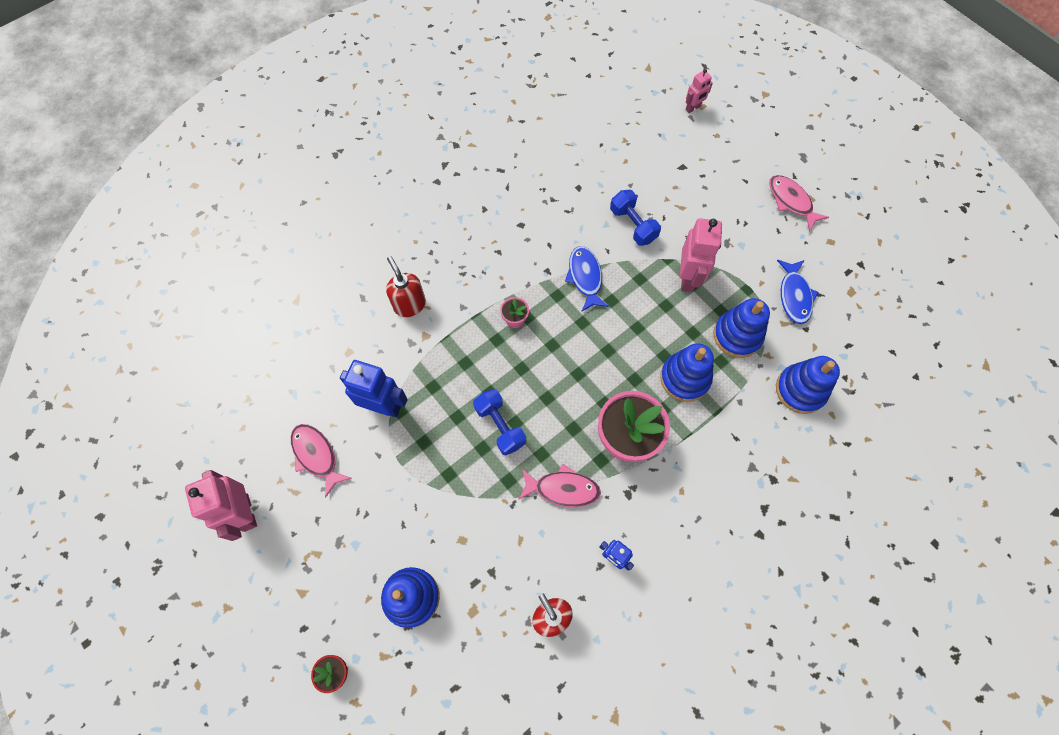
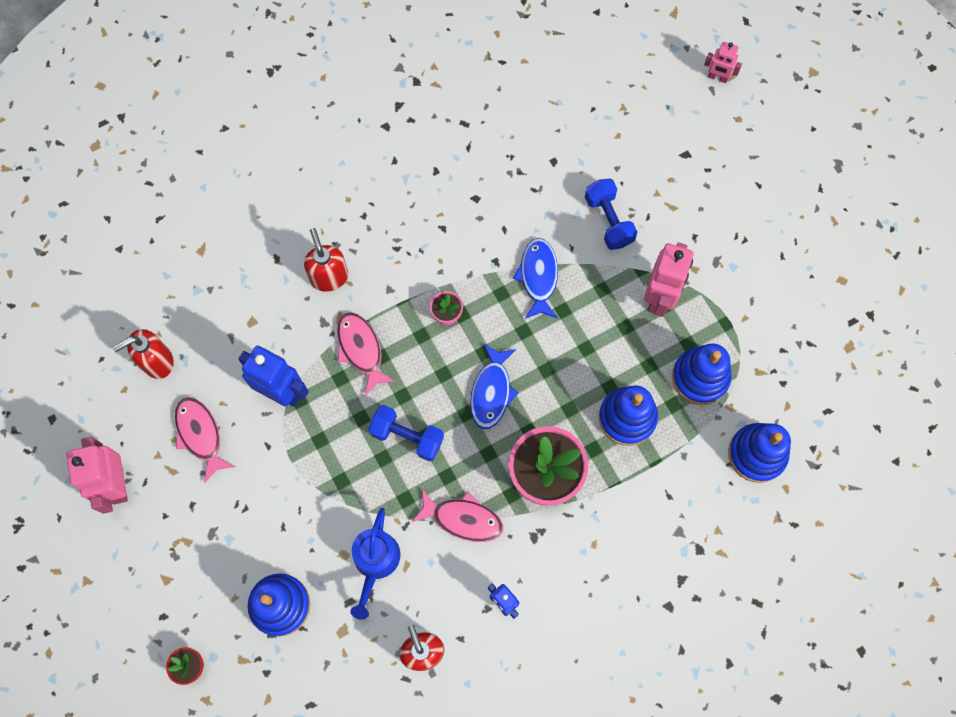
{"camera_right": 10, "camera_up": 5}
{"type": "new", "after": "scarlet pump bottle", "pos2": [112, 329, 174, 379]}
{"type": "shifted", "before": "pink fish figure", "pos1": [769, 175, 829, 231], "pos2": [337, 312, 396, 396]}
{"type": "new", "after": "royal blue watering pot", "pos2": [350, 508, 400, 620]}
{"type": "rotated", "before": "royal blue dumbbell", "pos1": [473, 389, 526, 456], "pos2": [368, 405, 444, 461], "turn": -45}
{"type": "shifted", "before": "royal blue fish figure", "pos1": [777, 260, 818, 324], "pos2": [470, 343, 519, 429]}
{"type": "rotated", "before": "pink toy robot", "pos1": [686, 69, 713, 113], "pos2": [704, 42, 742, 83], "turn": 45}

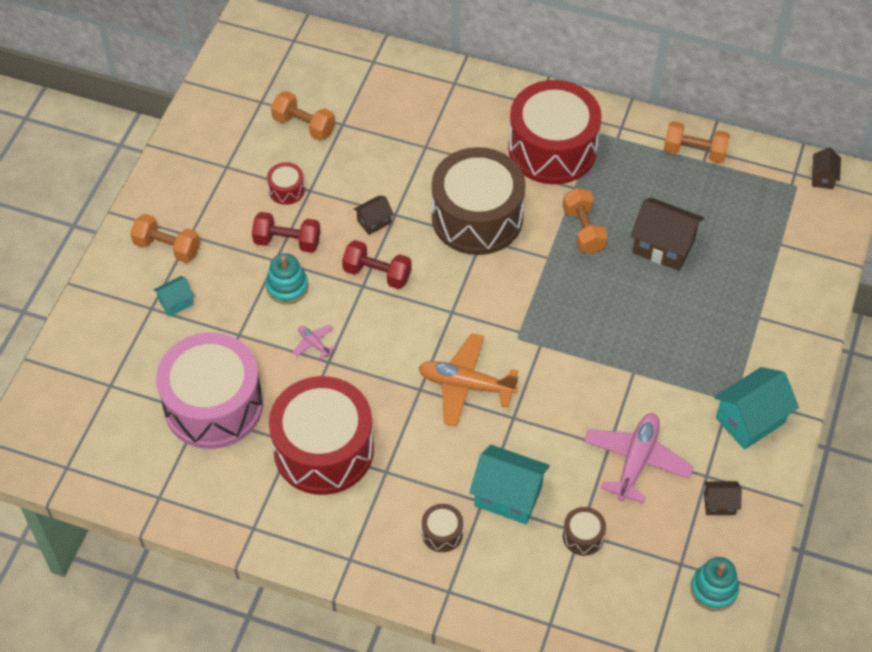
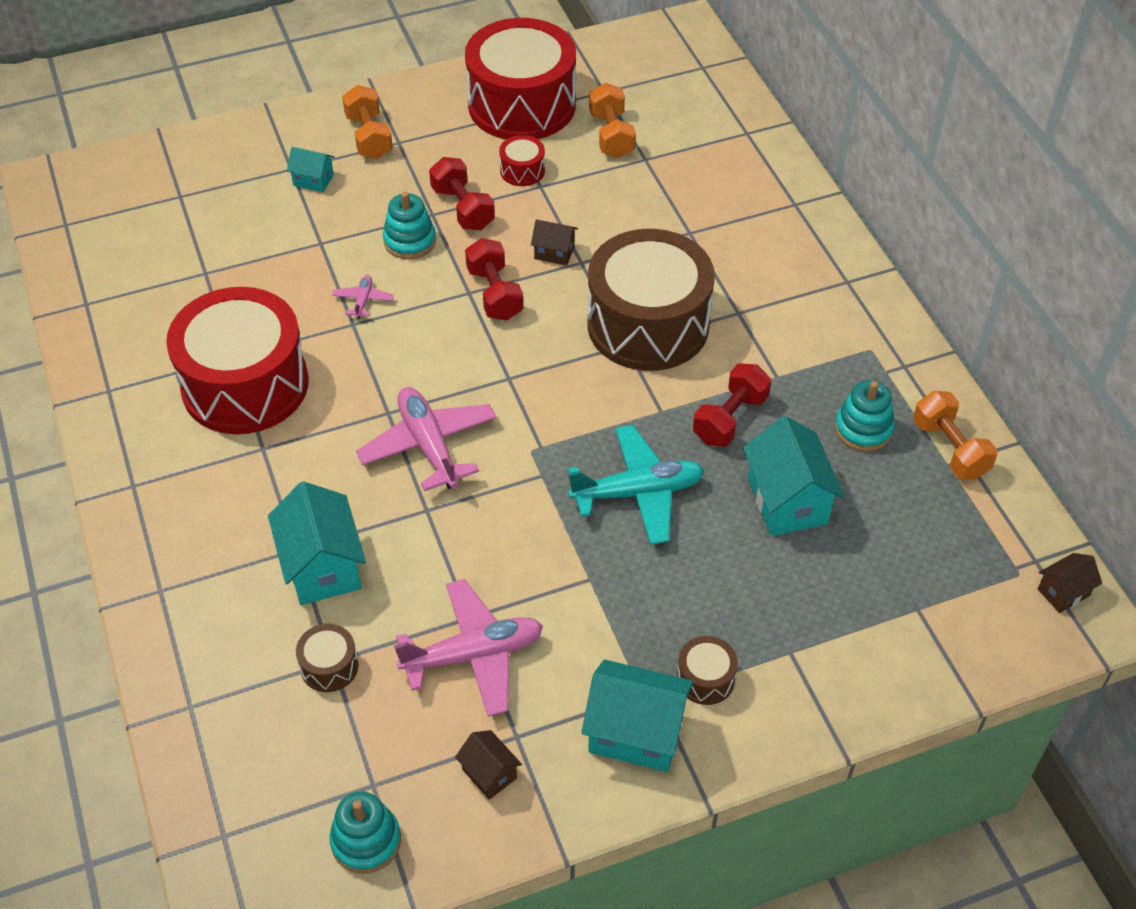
{"camera_right": 50, "camera_up": -5}
{"type": "repainted", "before": "bright orange aeroplane", "after": "pink aeroplane", "pos1": [418, 333, 519, 427], "pos2": [356, 387, 497, 491]}
{"type": "shifted", "before": "scarlet toy drum", "pos1": [508, 80, 602, 184], "pos2": [465, 18, 576, 139]}
{"type": "new", "after": "teal aeroplane", "pos2": [568, 425, 705, 545]}
{"type": "shifted", "before": "russet toy drum", "pos1": [422, 504, 463, 552], "pos2": [677, 636, 738, 705]}
{"type": "repainted", "before": "bright orange dumbbell", "after": "scarlet dumbbell", "pos1": [563, 188, 608, 254], "pos2": [693, 364, 771, 447]}
{"type": "repainted", "before": "russet cottage", "after": "teal cottage", "pos1": [631, 198, 704, 271], "pos2": [743, 416, 845, 536]}
{"type": "new", "after": "teal stacking toy", "pos2": [835, 380, 895, 452]}
{"type": "gone", "before": "pink toy drum", "pos1": [156, 332, 263, 449]}

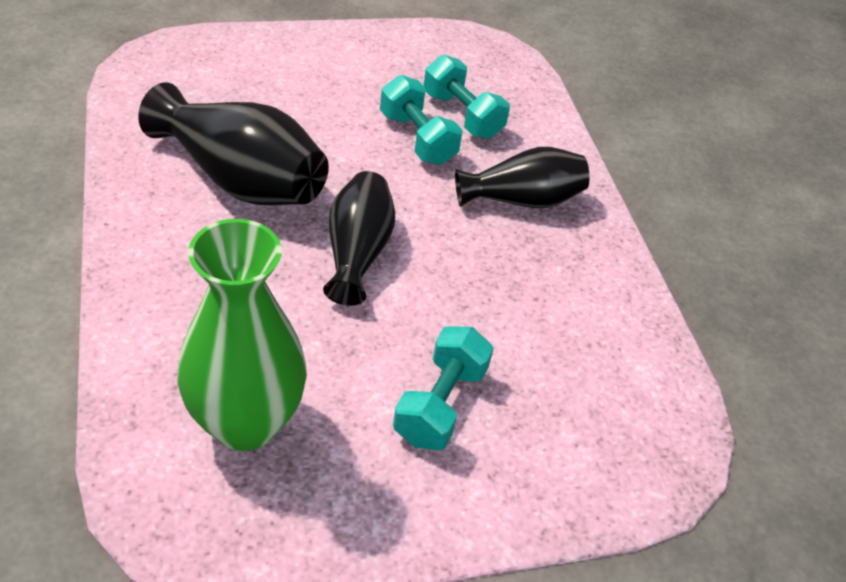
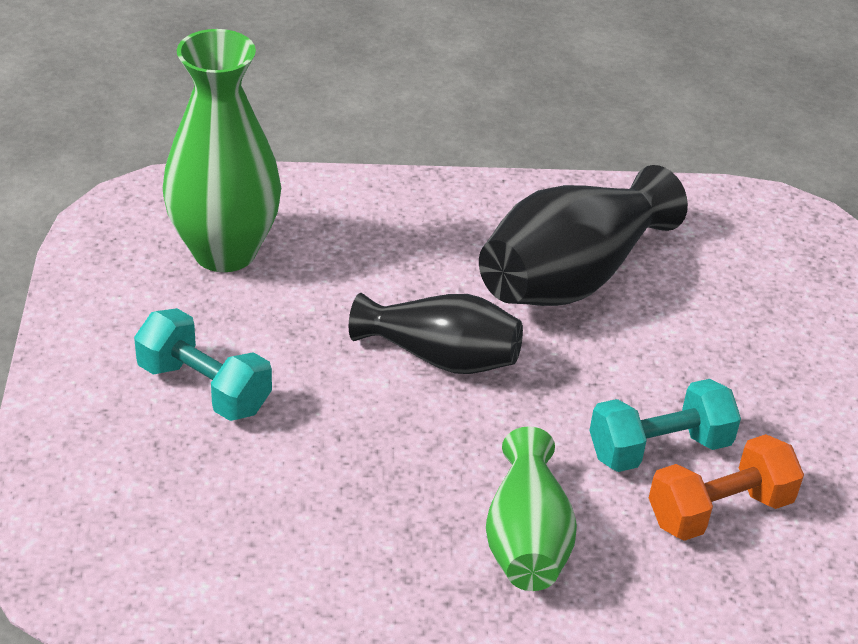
{"camera_right": 105, "camera_up": -5}
{"type": "repainted", "before": "jet-black vase", "after": "green vase", "pos1": [455, 147, 589, 208], "pos2": [486, 427, 577, 591]}
{"type": "repainted", "before": "teal dumbbell", "after": "bright orange dumbbell", "pos1": [424, 55, 510, 139], "pos2": [649, 434, 804, 541]}

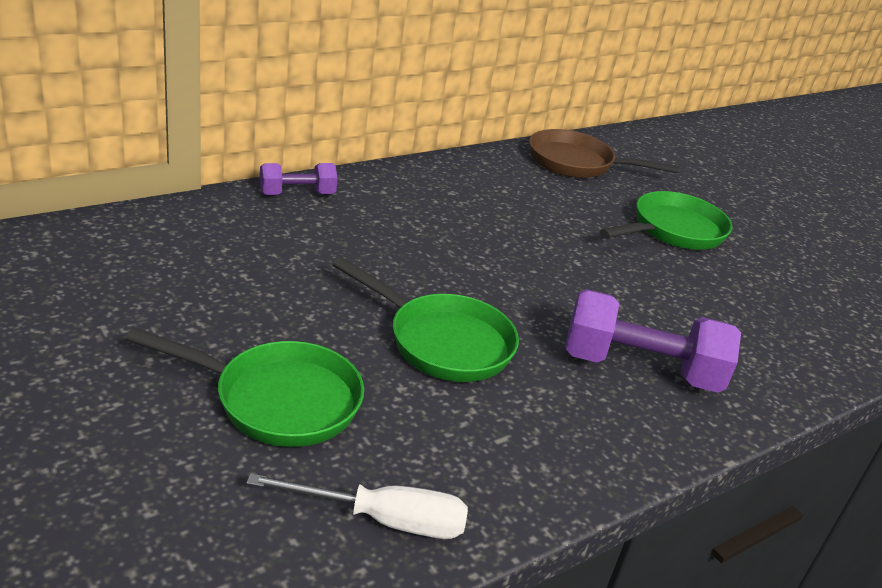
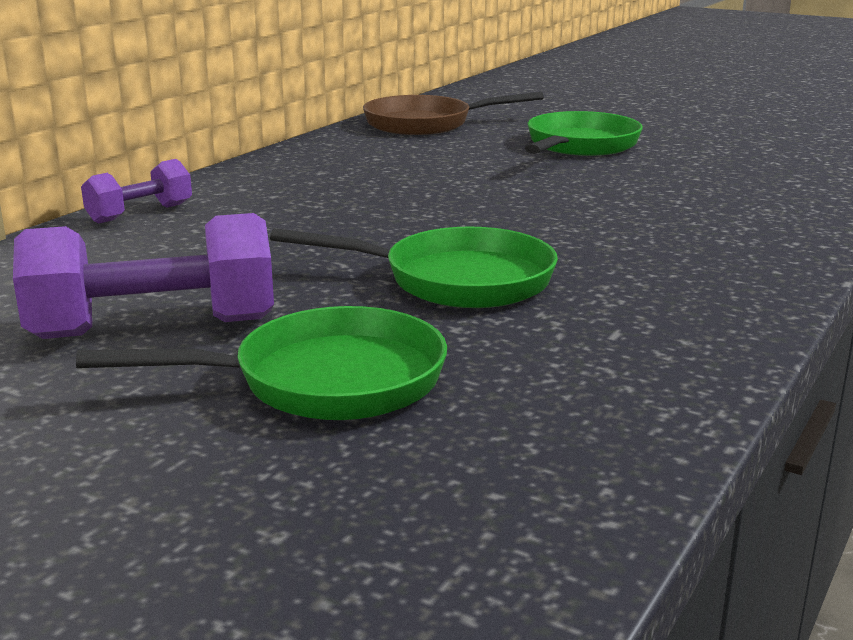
{"camera_right": -20, "camera_up": -10}
{"type": "shifted", "before": "royal purple dumbbell", "pos1": [565, 289, 741, 393], "pos2": [13, 213, 274, 339]}
{"type": "gone", "before": "white screwdriver", "pos1": [246, 473, 468, 539]}

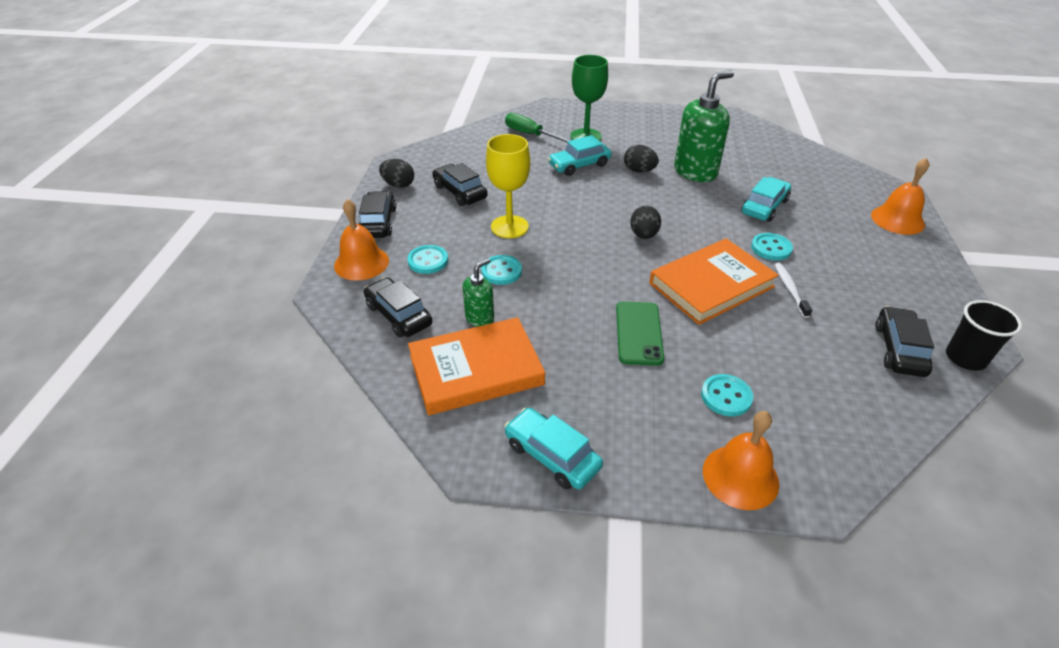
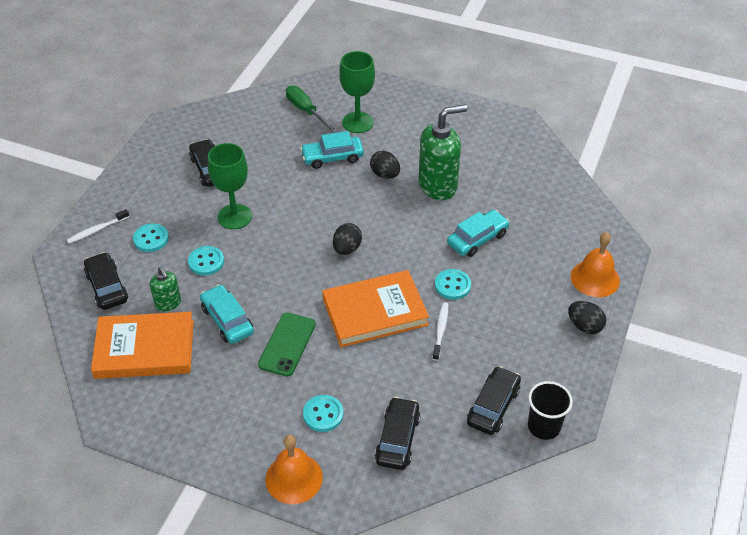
{"camera_right": 15, "camera_up": 5}
{"type": "swapped", "before": "bright orange hand bell", "after": "white tooth brush", "pos1": [334, 199, 389, 281], "pos2": [67, 209, 129, 244]}
{"type": "rotated", "before": "green pump bottle", "pos1": [463, 258, 494, 327], "pos2": [150, 267, 181, 312], "turn": 90}
{"type": "shifted", "before": "teal automobile", "pos1": [504, 408, 603, 490], "pos2": [200, 285, 254, 344]}
{"type": "repainted", "before": "bright yellow goblet", "after": "green goblet", "pos1": [486, 134, 530, 238], "pos2": [208, 143, 252, 229]}
{"type": "shifted", "before": "jet-black automobile", "pos1": [358, 191, 396, 238], "pos2": [375, 397, 421, 470]}
{"type": "shifted", "before": "jet-black egg shape", "pos1": [379, 159, 414, 188], "pos2": [568, 301, 606, 334]}

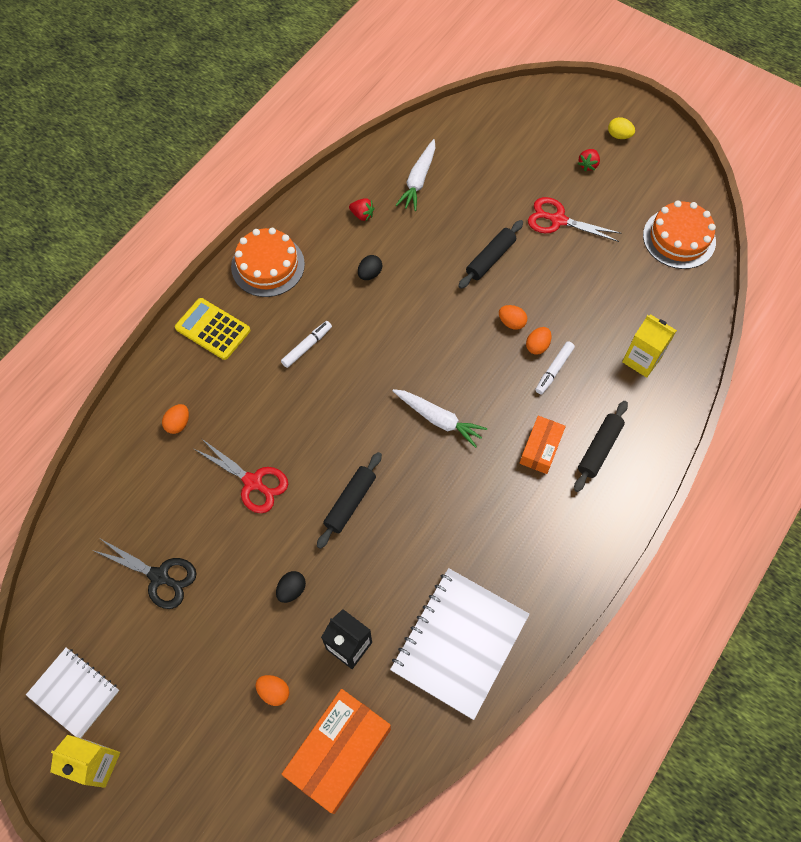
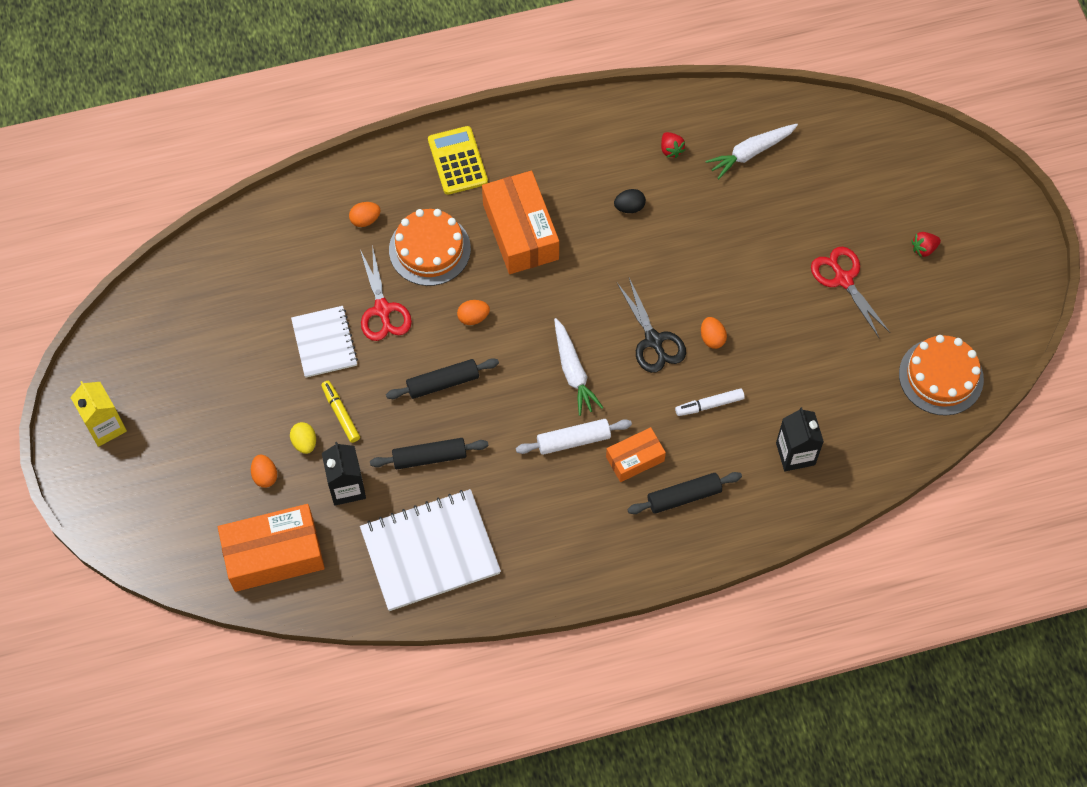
{"camera_right": 40, "camera_up": 0}
{"type": "shifted", "before": "bright yellow egg shape", "pos1": [608, 117, 635, 139], "pos2": [290, 422, 316, 454]}
{"type": "shifted", "before": "white exercise book", "pos1": [26, 648, 119, 738], "pos2": [291, 306, 358, 378]}
{"type": "swapped", "before": "jet-black egg shape", "after": "bright yellow marker pen", "pos1": [276, 571, 306, 603], "pos2": [321, 381, 360, 443]}
{"type": "shifted", "before": "jet-black dough roller", "pos1": [458, 220, 523, 289], "pos2": [370, 438, 489, 469]}
{"type": "shifted", "before": "bright orange layer cake", "pos1": [231, 228, 305, 297], "pos2": [389, 209, 471, 286]}
{"type": "shifted", "before": "bright orange egg shape", "pos1": [526, 327, 552, 355], "pos2": [457, 300, 490, 325]}
{"type": "swapped", "before": "white marker pen", "after": "bright orange package", "pos1": [281, 321, 332, 368], "pos2": [482, 171, 559, 274]}
{"type": "new", "after": "white dough roller", "pos2": [516, 419, 632, 455]}
{"type": "shifted", "before": "jet-black pair of scissors", "pos1": [92, 539, 197, 609], "pos2": [617, 278, 686, 373]}
{"type": "repainted", "before": "bright yellow carton", "after": "jet-black carton", "pos1": [622, 314, 677, 378], "pos2": [776, 407, 824, 471]}

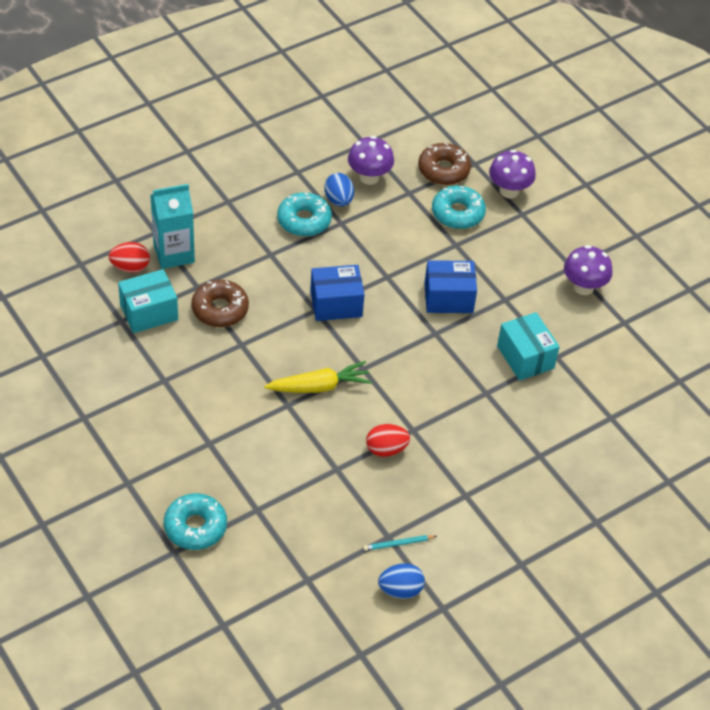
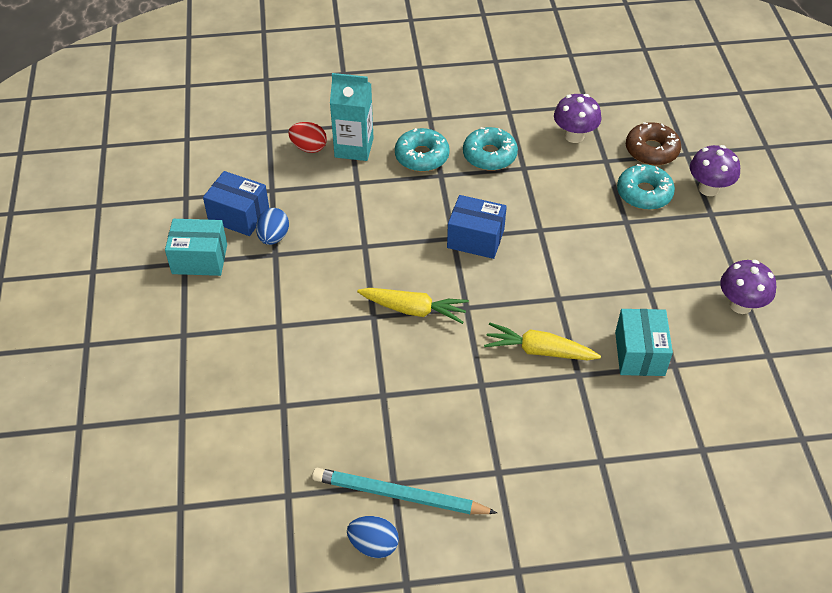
{"camera_right": 30, "camera_up": 0}
{"type": "shifted", "before": "teal package", "pos1": [118, 269, 178, 333], "pos2": [165, 219, 227, 276]}
{"type": "shifted", "before": "royal blue package", "pos1": [425, 260, 477, 313], "pos2": [203, 171, 269, 236]}
{"type": "shifted", "before": "royal blue egg shape", "pos1": [324, 173, 354, 206], "pos2": [256, 208, 289, 245]}
{"type": "scaled", "before": "teal wooden pencil", "pos1": [363, 535, 437, 551], "pos2": [312, 468, 497, 514], "scale": 2.23}
{"type": "shifted", "before": "teal doughnut", "pos1": [164, 493, 227, 550], "pos2": [395, 128, 450, 172]}
{"type": "new", "after": "bright yellow root vegetable", "pos2": [484, 323, 601, 360]}
{"type": "gone", "before": "russet doughnut", "pos1": [191, 280, 249, 327]}
{"type": "gone", "before": "scarlet egg shape", "pos1": [366, 424, 410, 457]}

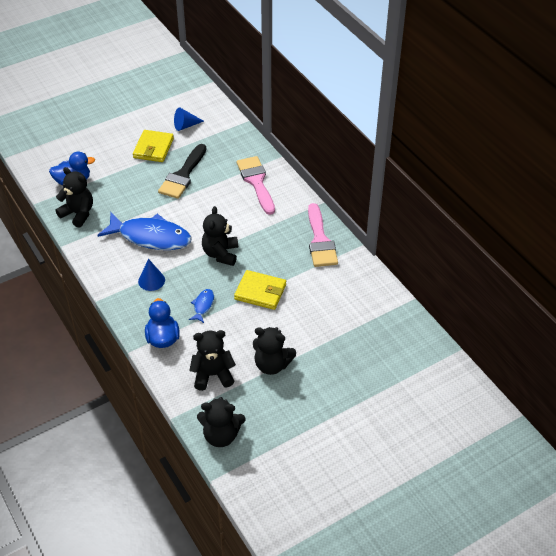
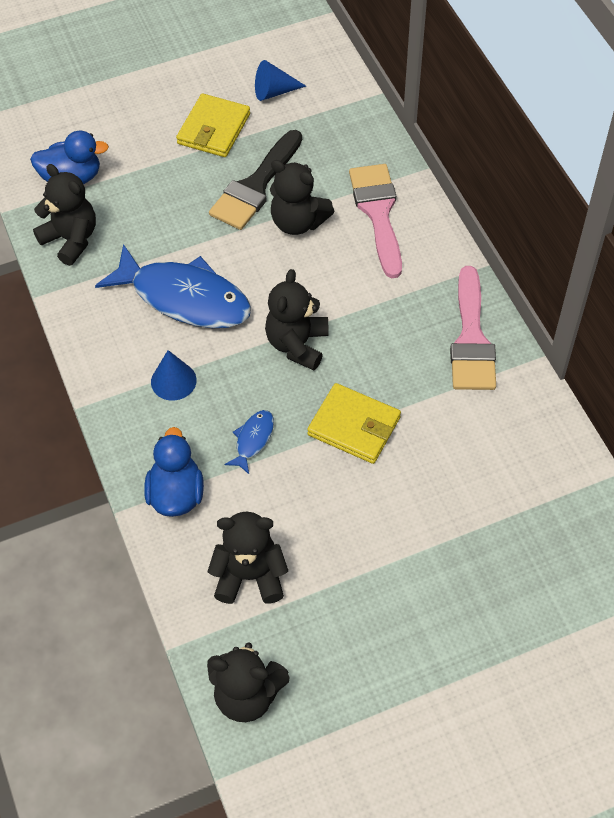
{"camera_right": 10, "camera_up": 10}
{"type": "shifted", "before": "jet-black teddy bear", "pos1": [253, 327, 296, 375], "pos2": [270, 160, 334, 235]}

